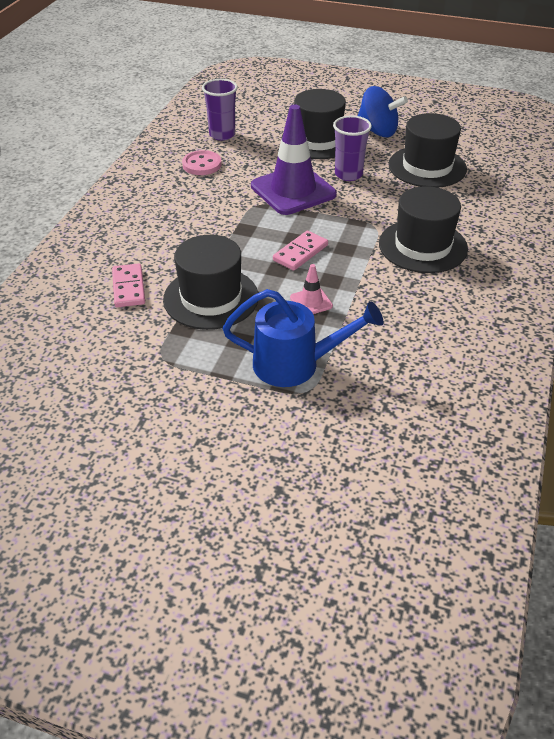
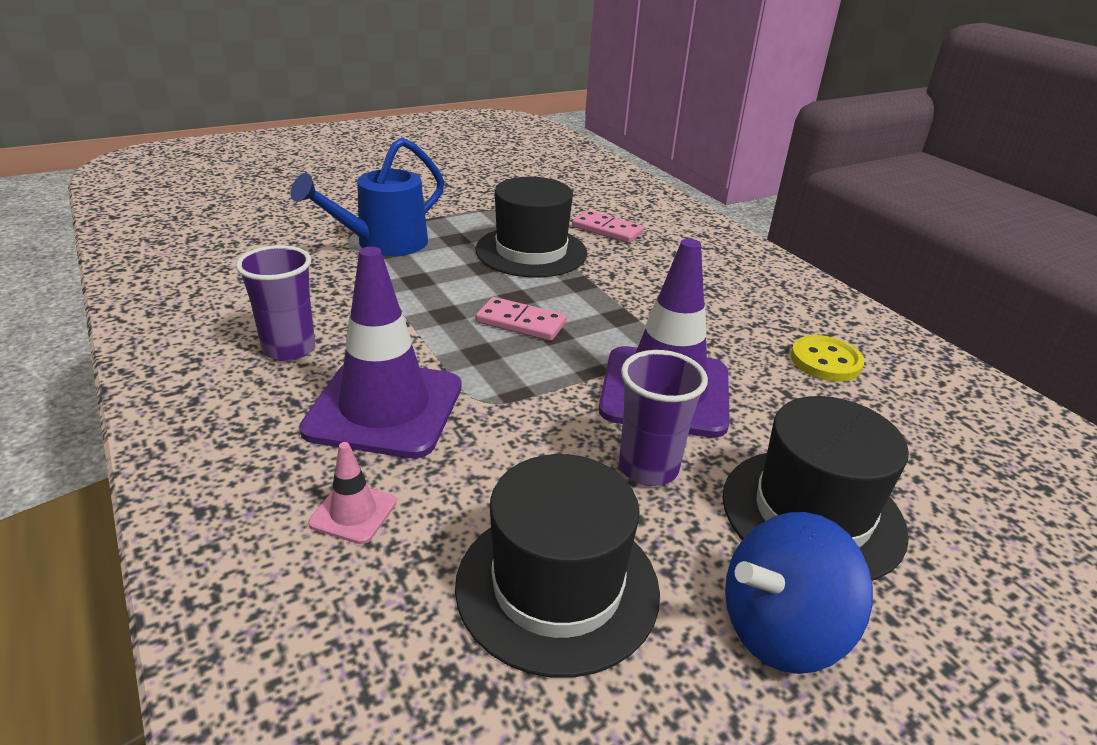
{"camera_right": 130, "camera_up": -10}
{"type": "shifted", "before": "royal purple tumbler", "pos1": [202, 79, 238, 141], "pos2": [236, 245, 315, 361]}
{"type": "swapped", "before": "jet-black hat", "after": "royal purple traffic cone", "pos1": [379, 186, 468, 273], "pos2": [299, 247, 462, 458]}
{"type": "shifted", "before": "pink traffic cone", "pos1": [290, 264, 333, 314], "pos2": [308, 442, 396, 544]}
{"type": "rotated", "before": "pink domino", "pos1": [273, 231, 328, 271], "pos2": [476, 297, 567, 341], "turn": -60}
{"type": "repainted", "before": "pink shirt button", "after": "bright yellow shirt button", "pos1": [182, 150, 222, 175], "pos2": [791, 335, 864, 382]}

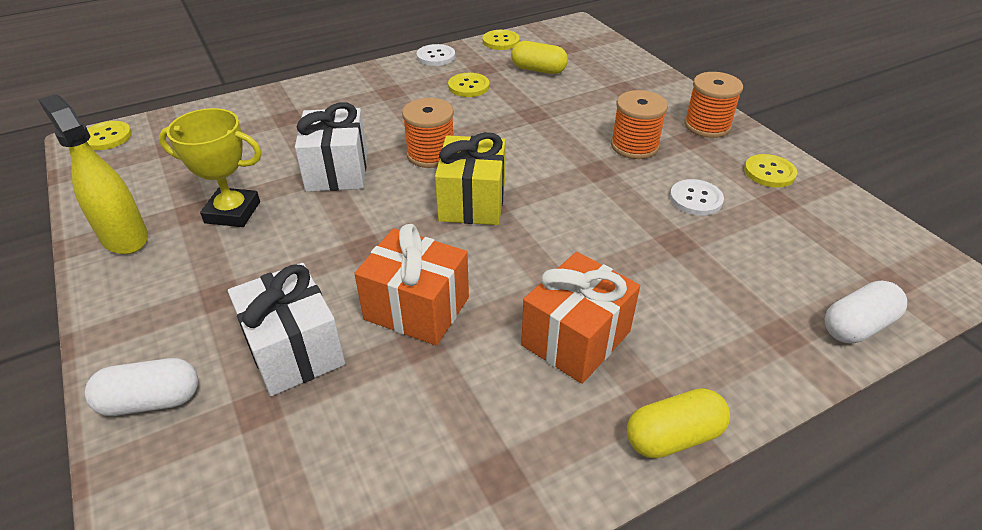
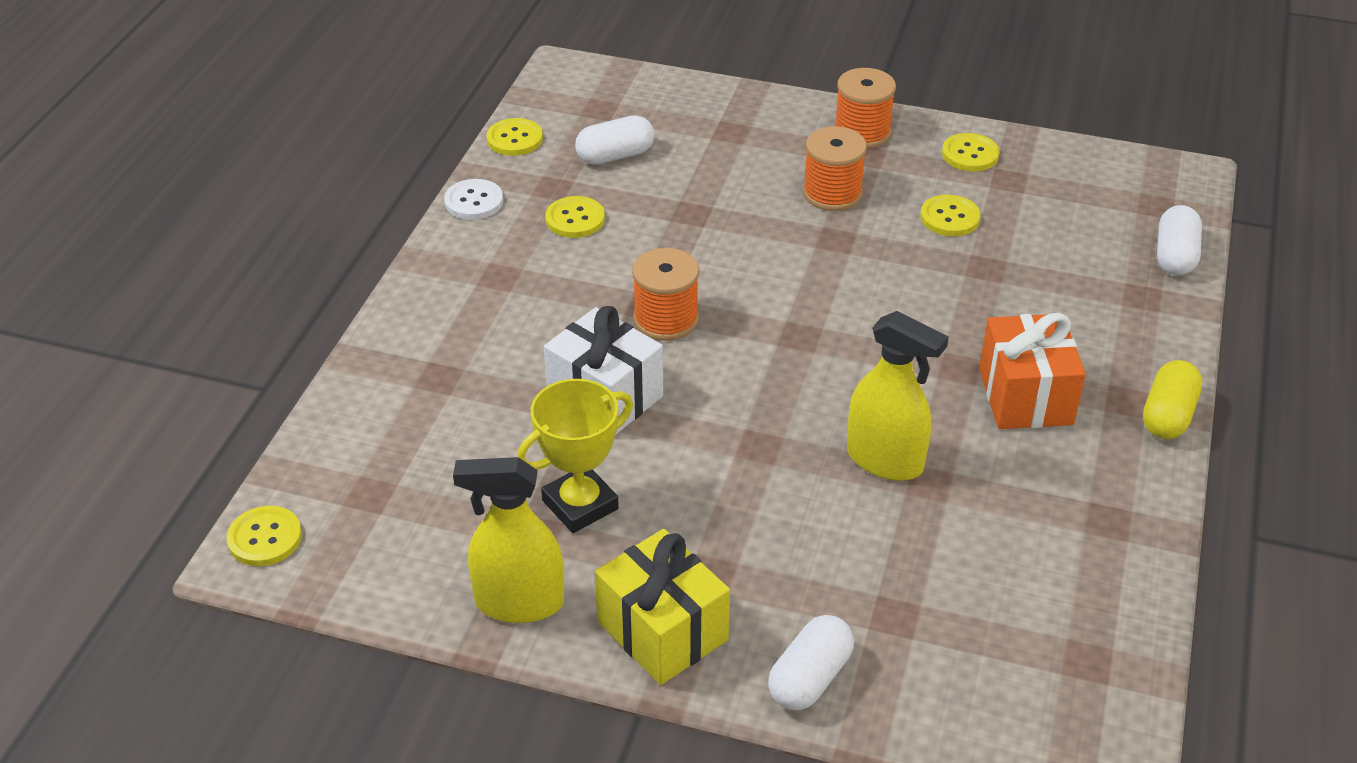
{"camera_right": -45, "camera_up": 0}
{"type": "repainted", "before": "bright yellow pill shape", "after": "white pill shape", "pos1": [511, 41, 568, 74], "pos2": [575, 115, 654, 165]}
{"type": "shifted", "before": "bright yellow gift", "pos1": [435, 132, 506, 225], "pos2": [595, 529, 730, 685]}
{"type": "swapped", "before": "bright orange gift", "after": "bright yellow spray cleaner", "pos1": [354, 224, 469, 346], "pos2": [847, 311, 949, 481]}
{"type": "repainted", "before": "white shirt button", "after": "bright yellow shirt button", "pos1": [670, 179, 724, 216], "pos2": [920, 195, 981, 236]}
{"type": "gone", "before": "white gift", "pos1": [228, 263, 345, 396]}

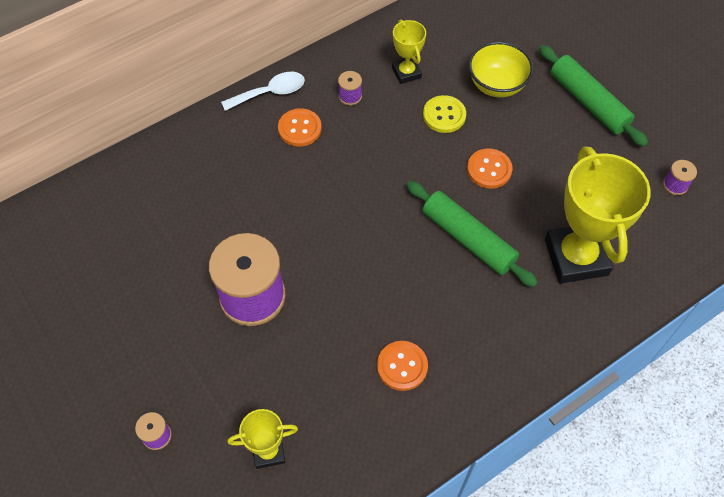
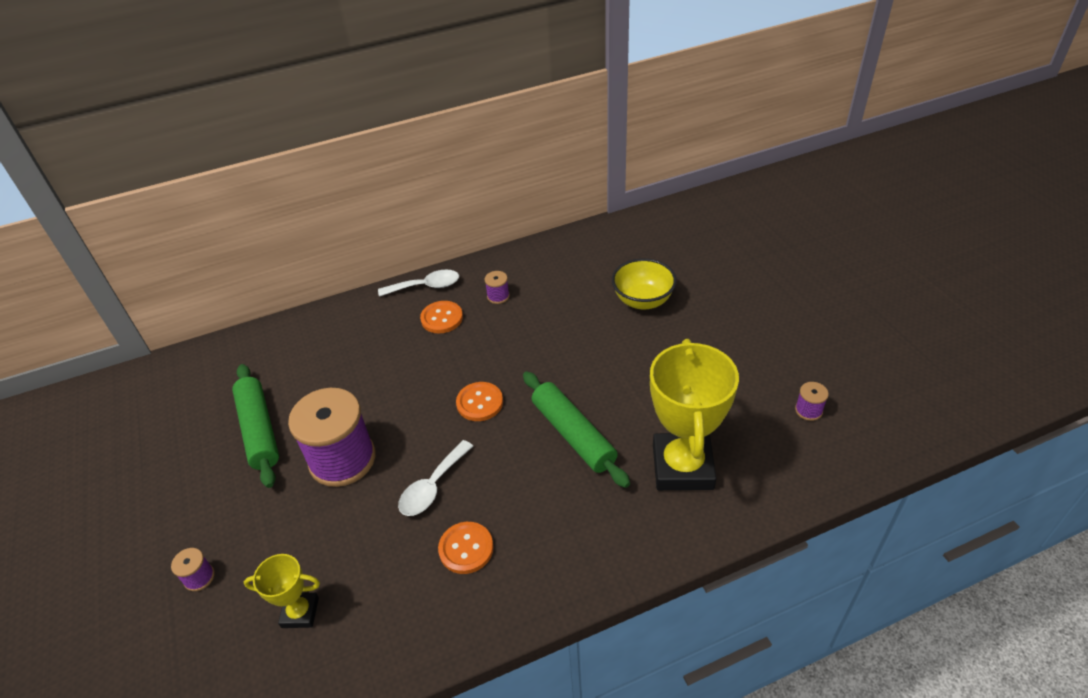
{"camera_right": 15, "camera_up": -15}
{"type": "shifted", "before": "green dough roller", "pos1": [539, 45, 648, 147], "pos2": [232, 364, 279, 488]}
{"type": "new", "after": "white spoon", "pos2": [398, 440, 473, 516]}
{"type": "shifted", "before": "bright orange shirt button", "pos1": [467, 148, 512, 189], "pos2": [456, 382, 503, 421]}
{"type": "gone", "before": "bright yellow trophy", "pos1": [392, 19, 426, 84]}
{"type": "gone", "before": "bright yellow shirt button", "pos1": [423, 95, 466, 133]}

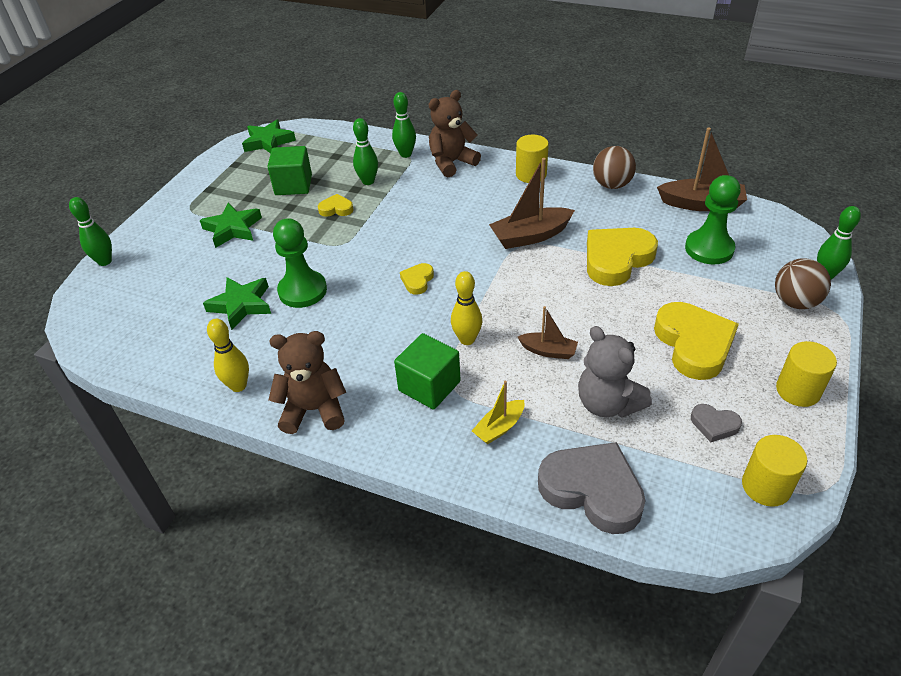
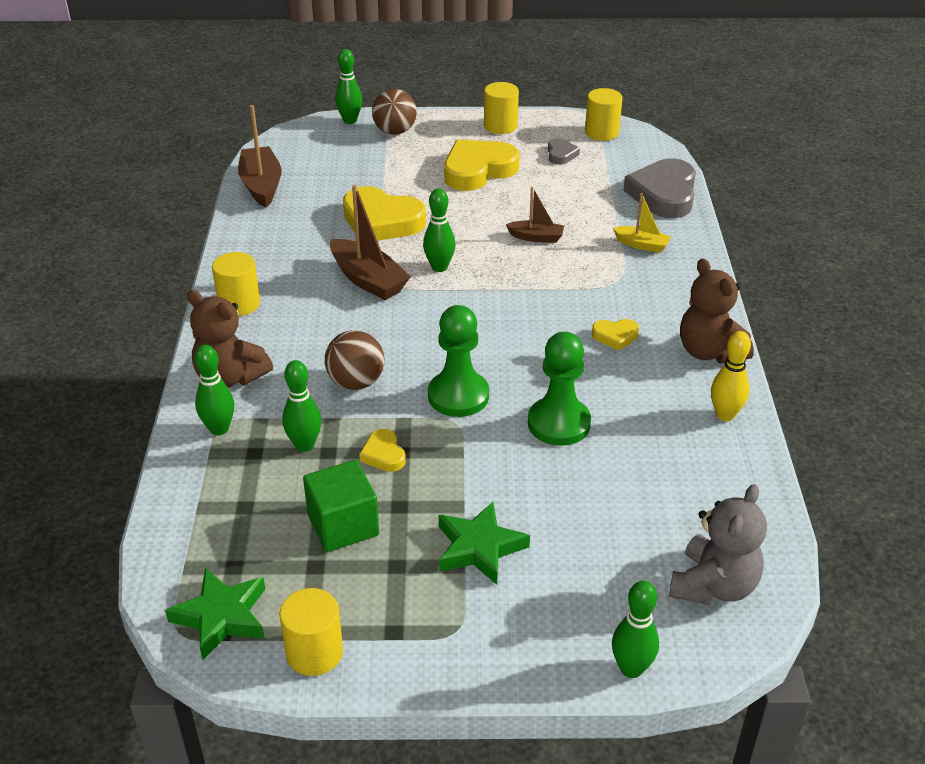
{"camera_right": -115, "camera_up": -5}
{"type": "new", "after": "bright yellow cylinder shape", "pos2": [279, 588, 343, 676]}
{"type": "shifted", "before": "russet sphere", "pos1": [593, 146, 636, 189], "pos2": [325, 330, 384, 390]}
{"type": "new", "after": "green skittle", "pos2": [423, 188, 455, 272]}
{"type": "shifted", "before": "green game pawn", "pos1": [685, 175, 741, 264], "pos2": [428, 305, 489, 417]}
{"type": "rotated", "before": "russet sailboat", "pos1": [518, 306, 578, 359], "pos2": [506, 187, 564, 243], "turn": 105}
{"type": "shifted", "before": "bright yellow heart shape", "pos1": [400, 263, 434, 295], "pos2": [592, 319, 639, 351]}
{"type": "shifted", "before": "grey teddy bear", "pos1": [578, 326, 652, 418], "pos2": [669, 484, 767, 605]}
{"type": "gone", "before": "green five-pointed star", "pos1": [203, 277, 271, 330]}
{"type": "gone", "before": "green block", "pos1": [394, 333, 461, 410]}
{"type": "gone", "before": "bright yellow skittle", "pos1": [451, 271, 482, 345]}

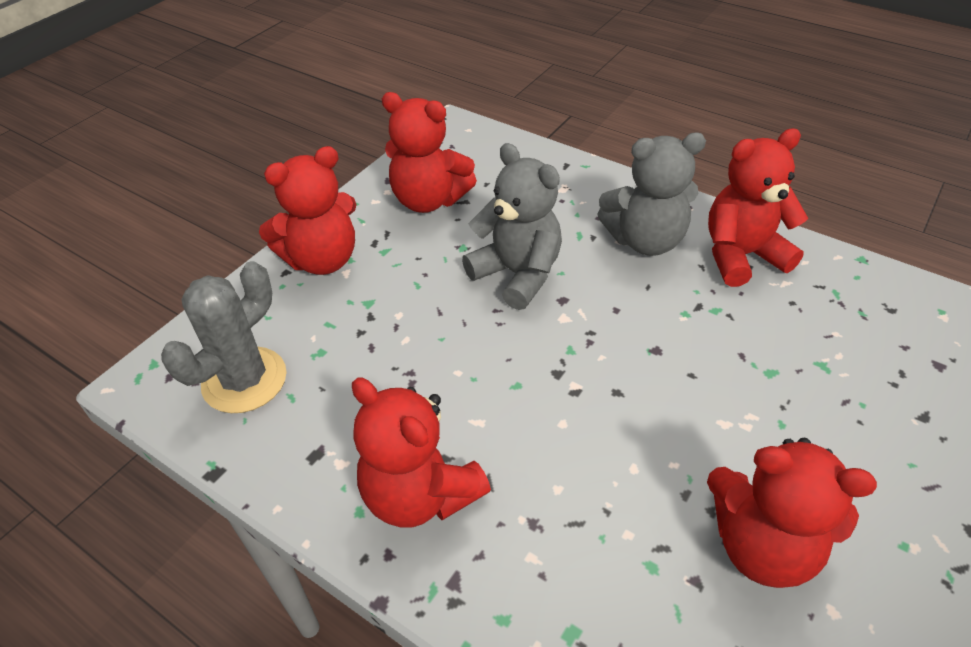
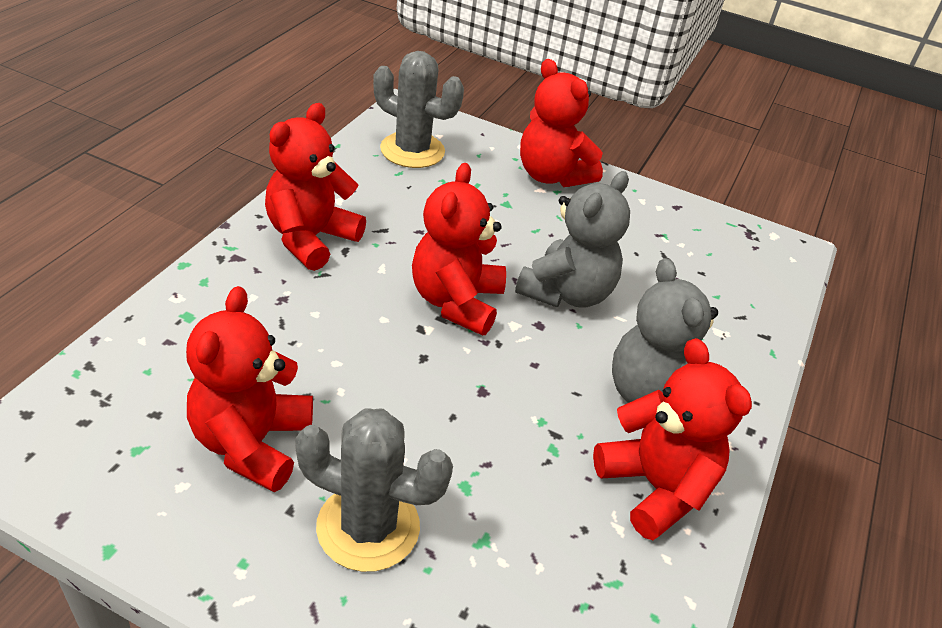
{"camera_right": 75, "camera_up": -5}
{"type": "new", "after": "grey cactus", "pos2": [295, 408, 453, 572]}
{"type": "shifted", "before": "scarlet teddy bear", "pos1": [382, 92, 477, 213], "pos2": [412, 163, 506, 336]}

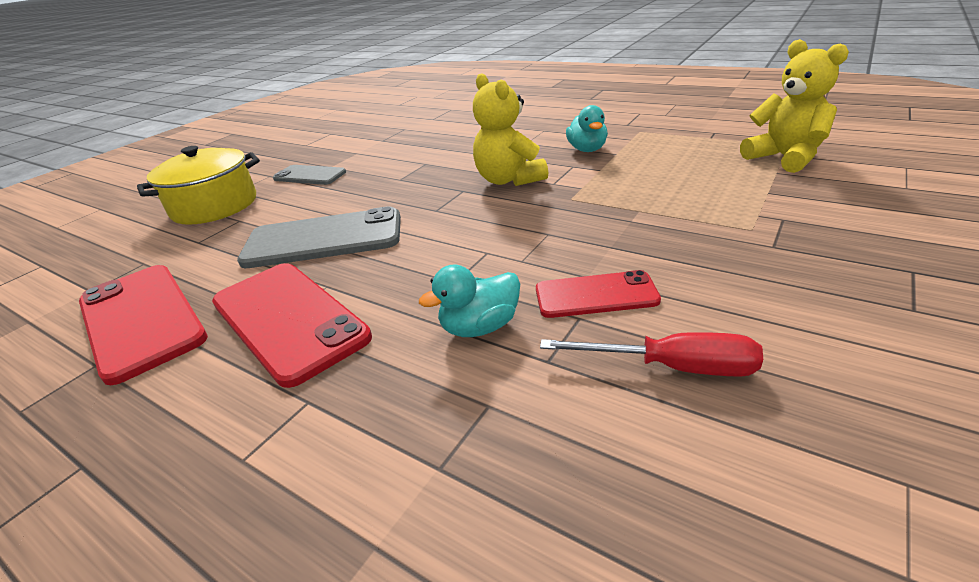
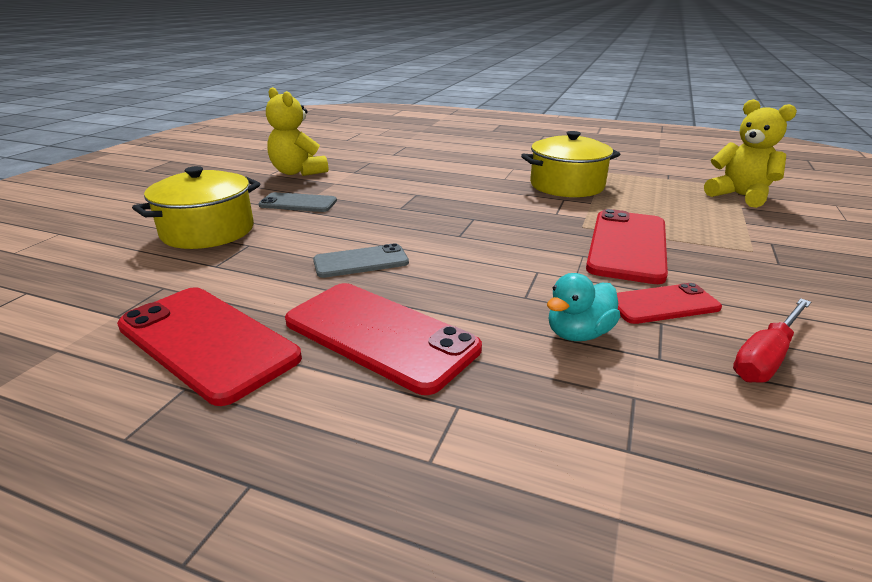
{"camera_right": -15, "camera_up": -5}
{"type": "shifted", "before": "bright yellow teddy bear", "pos1": [473, 73, 548, 186], "pos2": [266, 87, 328, 176]}
{"type": "scaled", "before": "grey mobile phone", "pos1": [237, 206, 401, 268], "pos2": [313, 243, 409, 278], "scale": 0.58}
{"type": "swapped", "before": "teal toy duck", "after": "bright yellow stockpot", "pos1": [566, 105, 608, 152], "pos2": [521, 131, 620, 197]}
{"type": "new", "after": "scarlet mobile phone", "pos2": [586, 209, 668, 284]}
{"type": "rotated", "before": "scarlet screwdriver", "pos1": [540, 332, 763, 377], "pos2": [733, 299, 811, 383], "turn": 135}

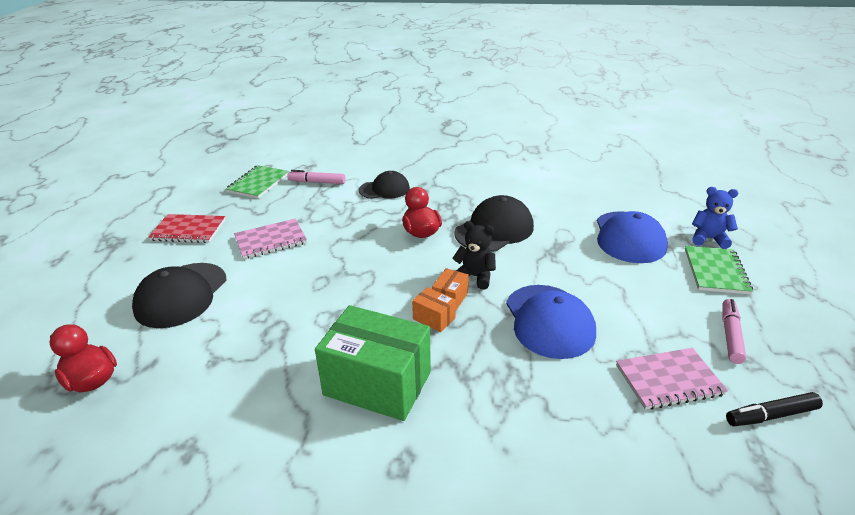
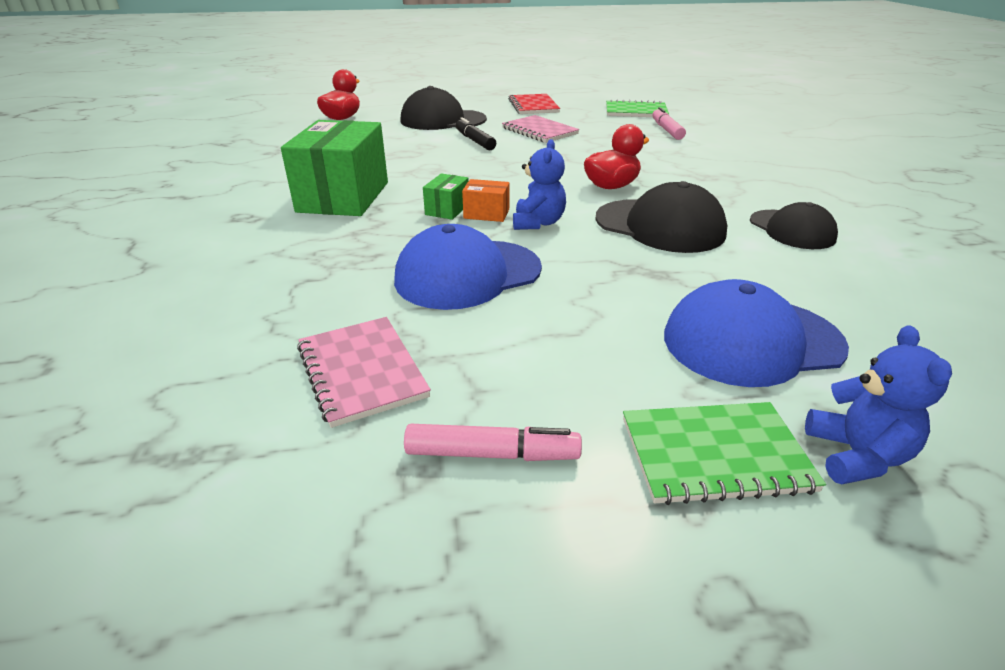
{"camera_right": 75, "camera_up": 0}
{"type": "repainted", "before": "bright orange package", "after": "green package", "pos1": [412, 287, 456, 332], "pos2": [423, 173, 469, 220]}
{"type": "shifted", "before": "jet-black marker pen", "pos1": [726, 392, 823, 426], "pos2": [456, 117, 496, 150]}
{"type": "repainted", "before": "jet-black teddy bear", "after": "royal blue teddy bear", "pos1": [452, 221, 496, 290], "pos2": [513, 139, 566, 230]}
{"type": "shifted", "before": "jet-black baseball cap", "pos1": [359, 171, 410, 199], "pos2": [750, 202, 838, 249]}

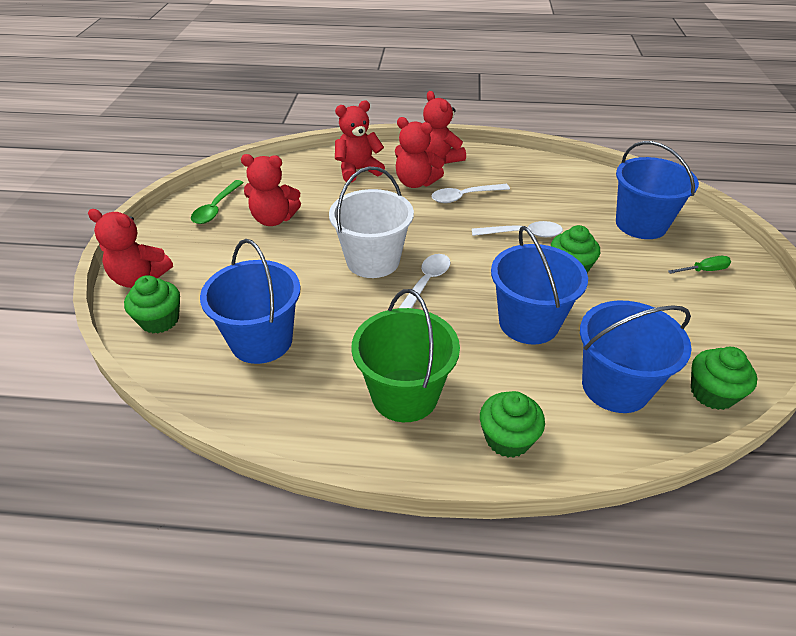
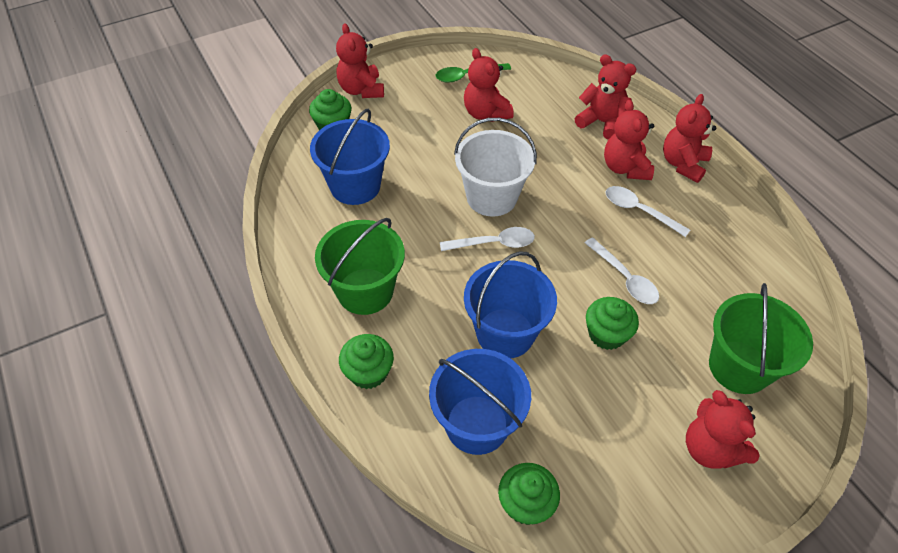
{"camera_right": 55, "camera_up": 10}
{"type": "swapped", "before": "green screwdriver", "after": "scarlet teddy bear", "pos1": [668, 256, 731, 274], "pos2": [686, 390, 760, 469]}
{"type": "repainted", "before": "royal blue bucket", "after": "green bucket", "pos1": [616, 141, 699, 239], "pos2": [709, 283, 813, 394]}

